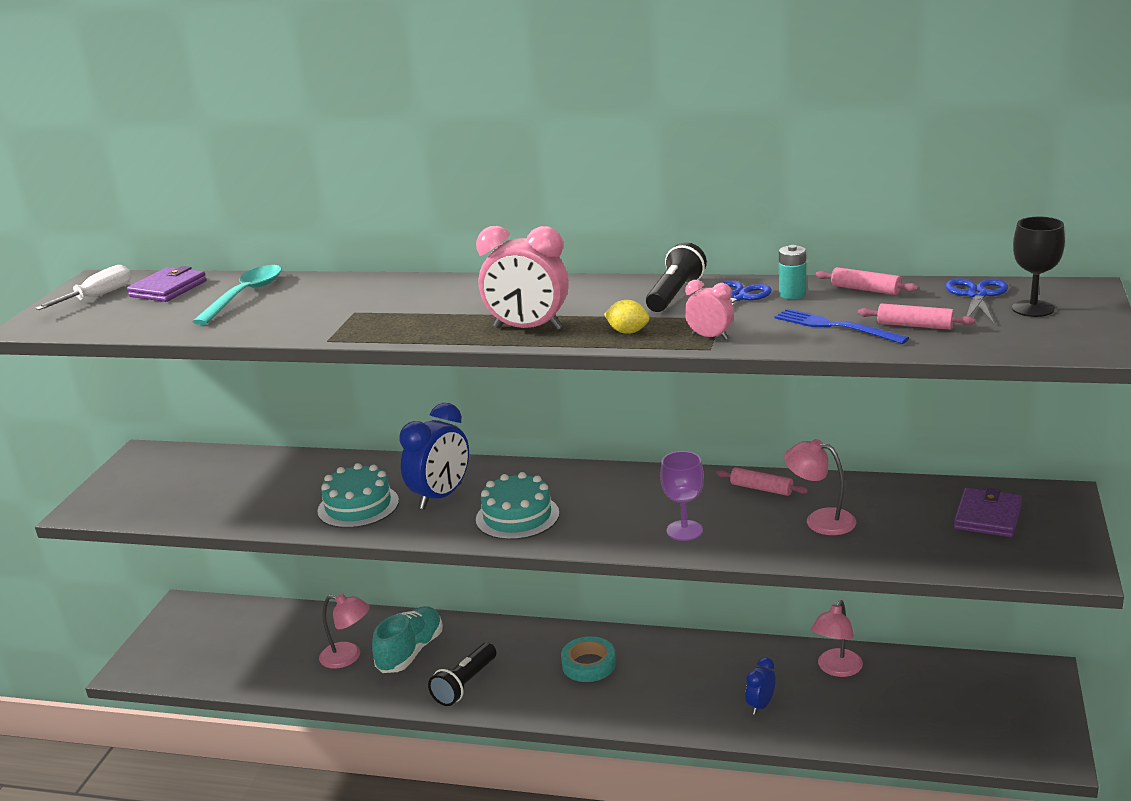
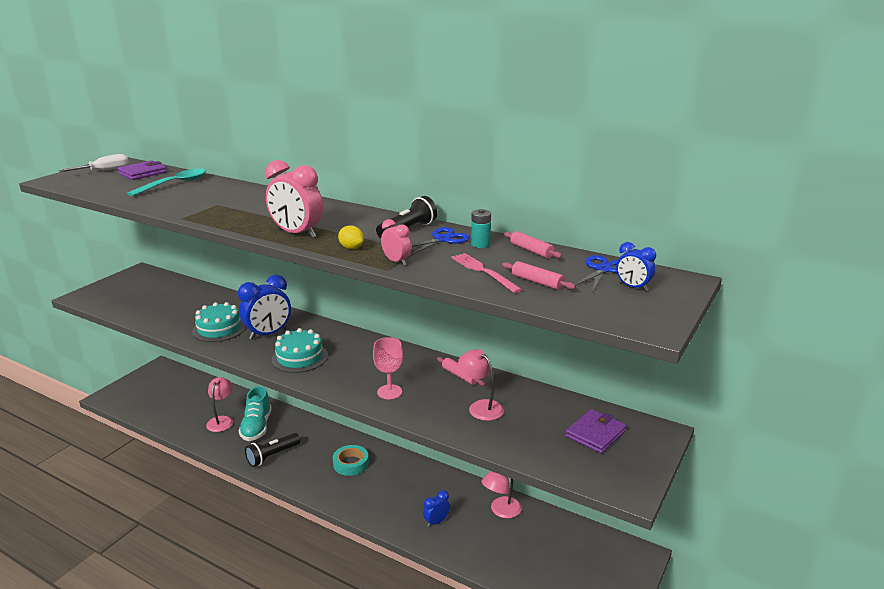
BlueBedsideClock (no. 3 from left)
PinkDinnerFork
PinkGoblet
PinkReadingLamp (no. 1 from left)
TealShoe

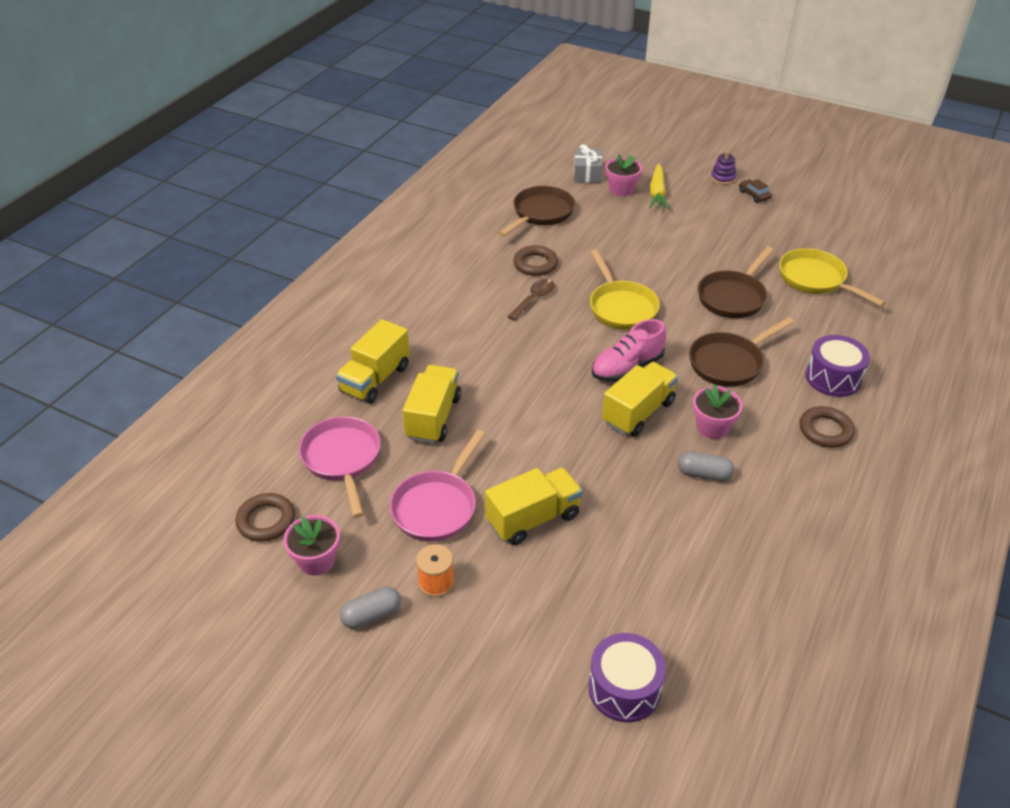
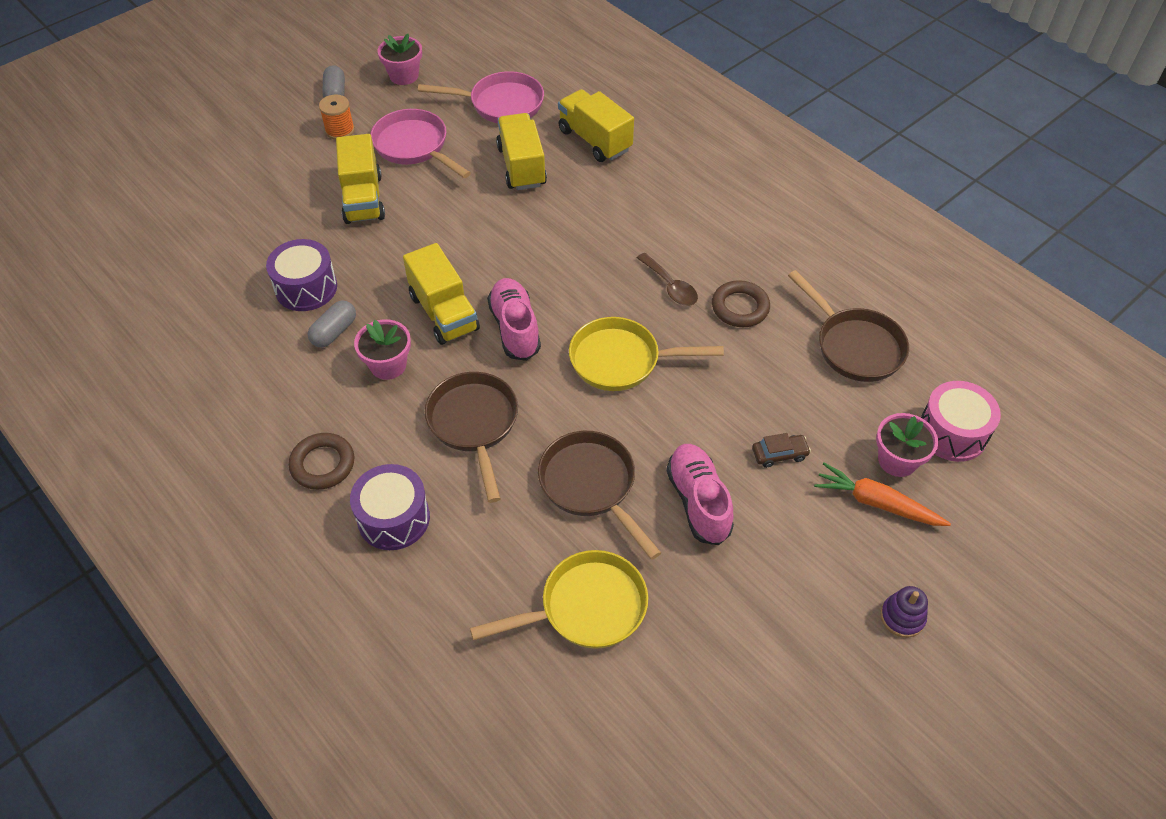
PinkSnareDrum
OrangeRootVegetable
BrownToyCar
GoldenTruck (no. 3 from left)
BrownRing (no. 1 from left in the first image)
PurpleSnareDrum (no. 1 from left)
PinkShoe (no. 2 from left)

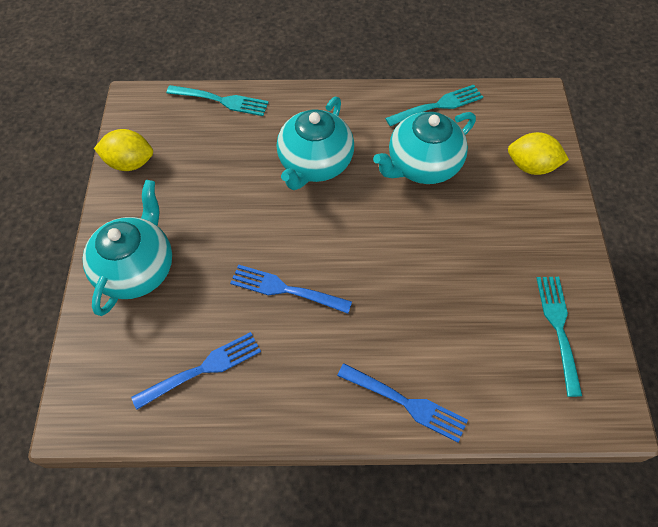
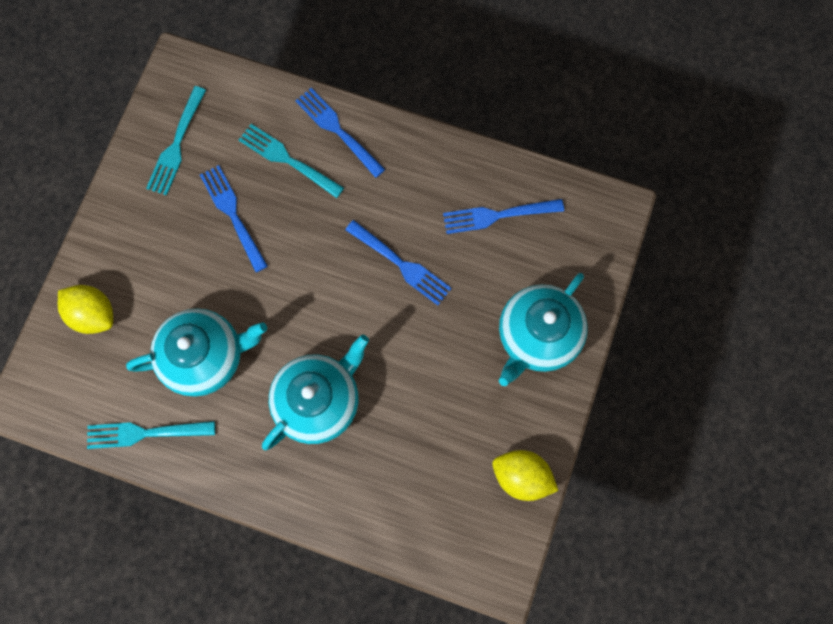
TealDinnerFork (no. 3 from left)
BlueDinnerFork (no. 1 from left)

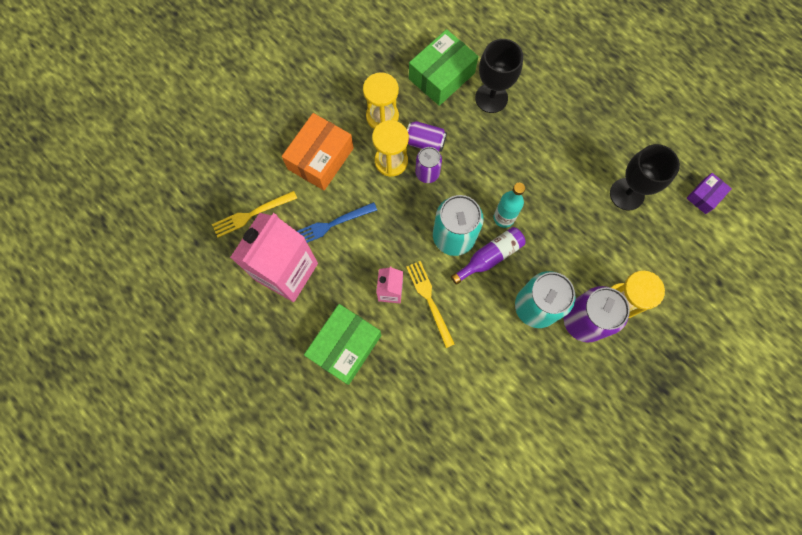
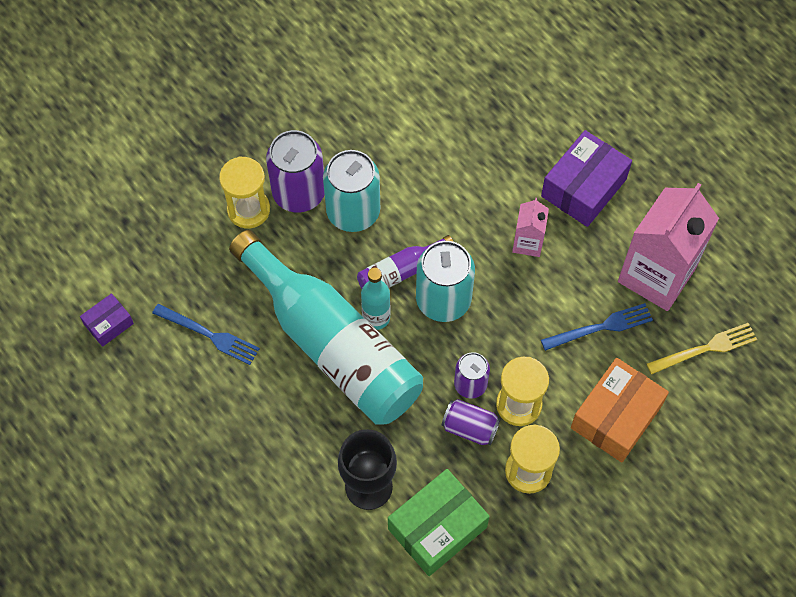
BlueDinnerFork (no. 1 from left)
GoldenDinnerFork (no. 2 from left in the first image)
PurpleBox (no. 2 from left)
TealFlask (no. 1 from left)

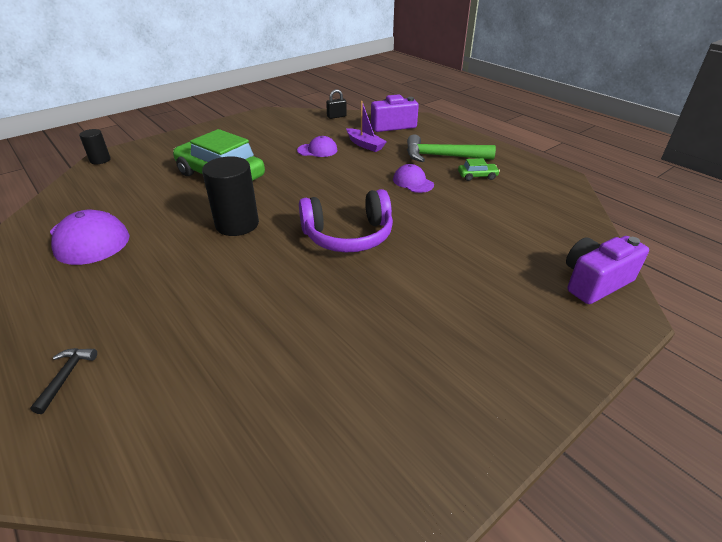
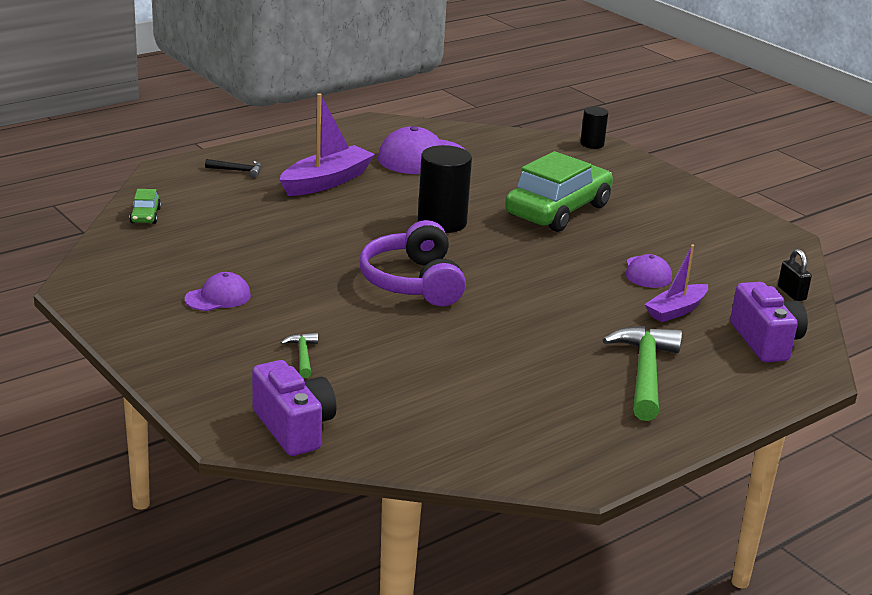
LeafGreenToyCar (no. 1 from left)
PurplePeakedCap (no. 1 from left)
PurpleBoat (no. 1 from left)
LeafGreenCarpenter'sHammer (no. 1 from left)

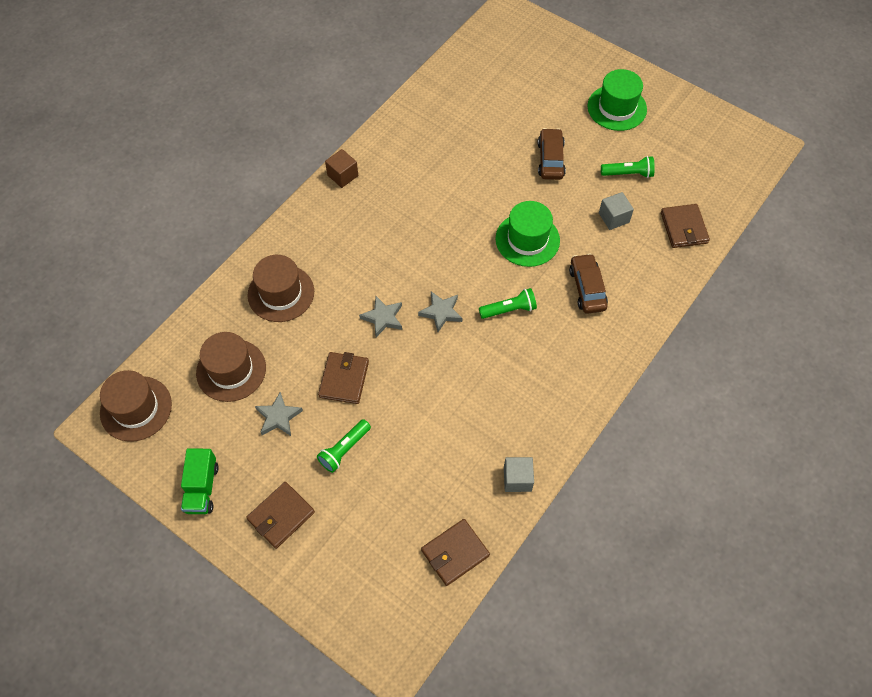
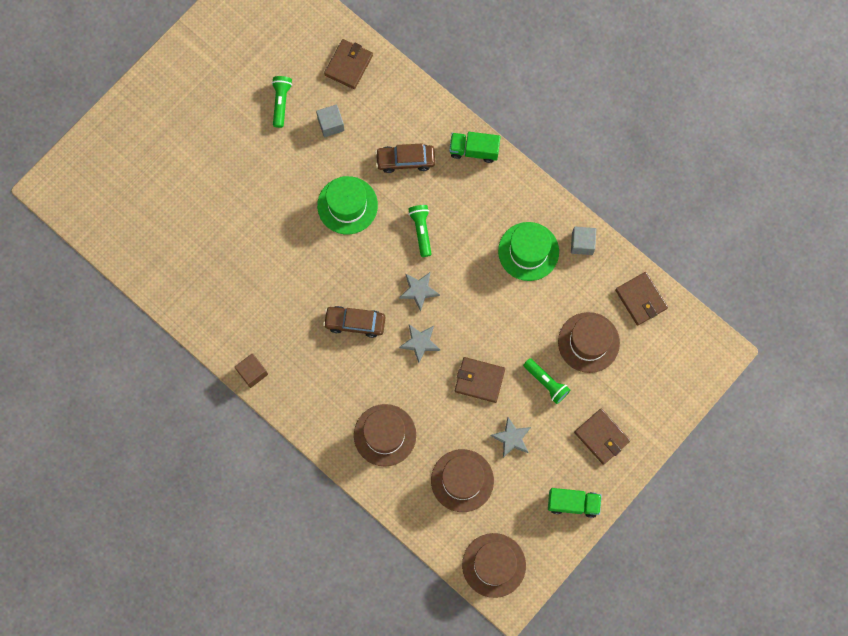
LeafGreenTallHat (no. 2 from left)
BrownToyCar (no. 1 from left)
BrownCardWallet (no. 1 from left)
LeafGreenTruck (no. 1 from left)
BrownTallHat (no. 4 from left)

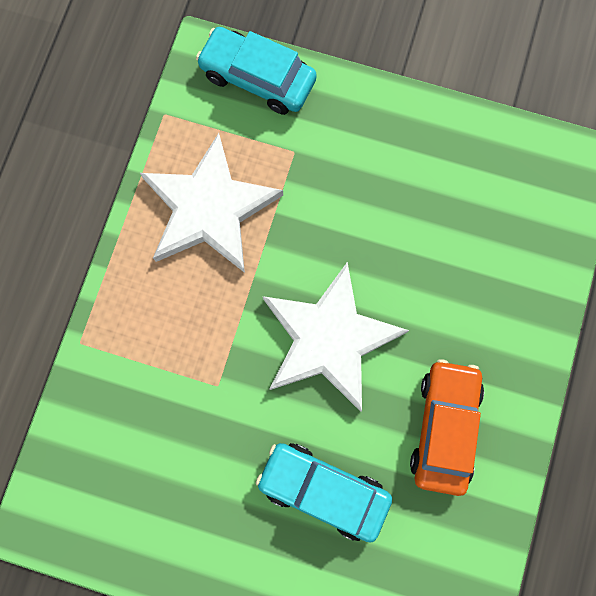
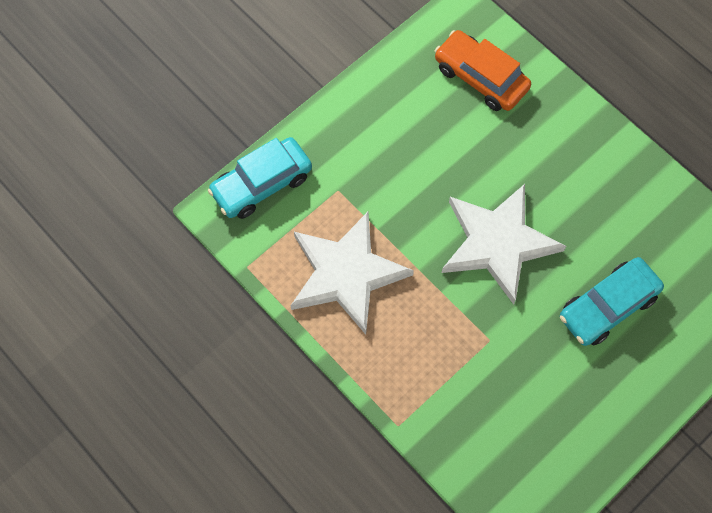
OrangeToyCar

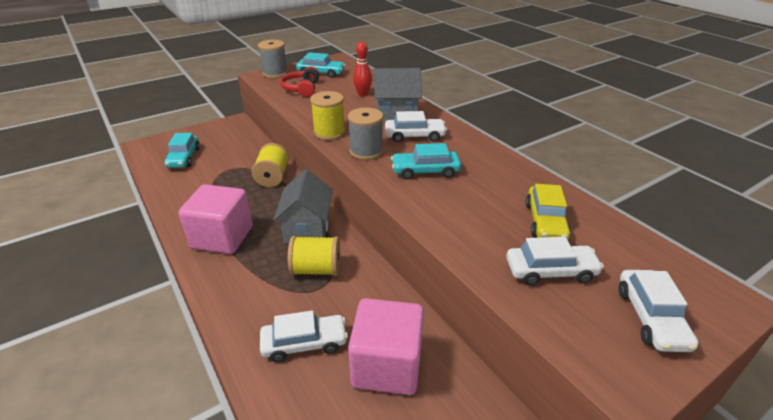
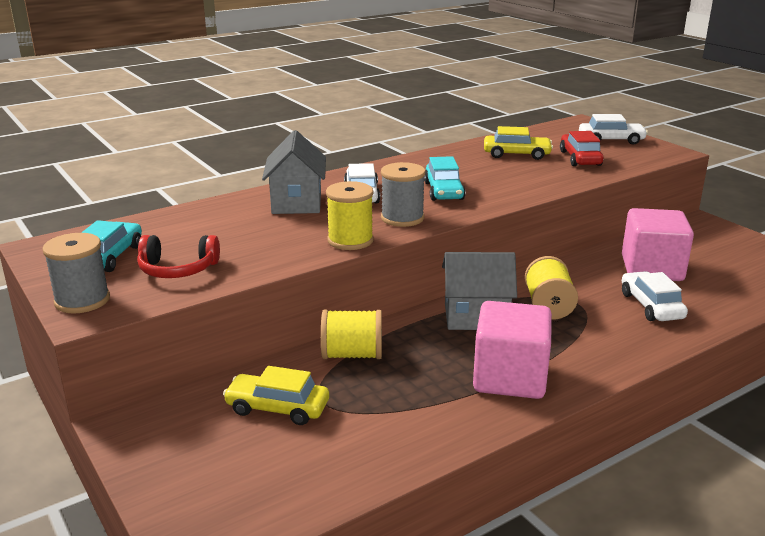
RedTenpin
TealToyCar (no. 1 from left in the first image)
RedToyCar
GoldenToyCar (no. 1 from left)

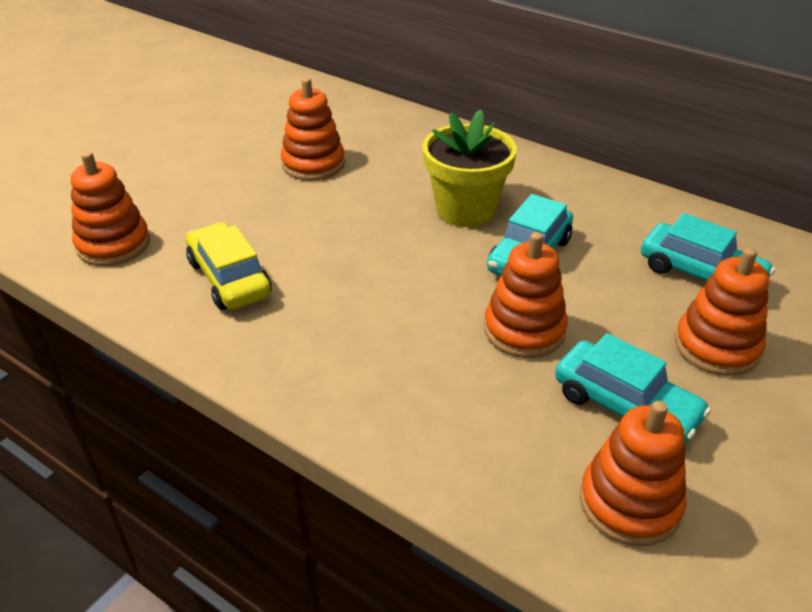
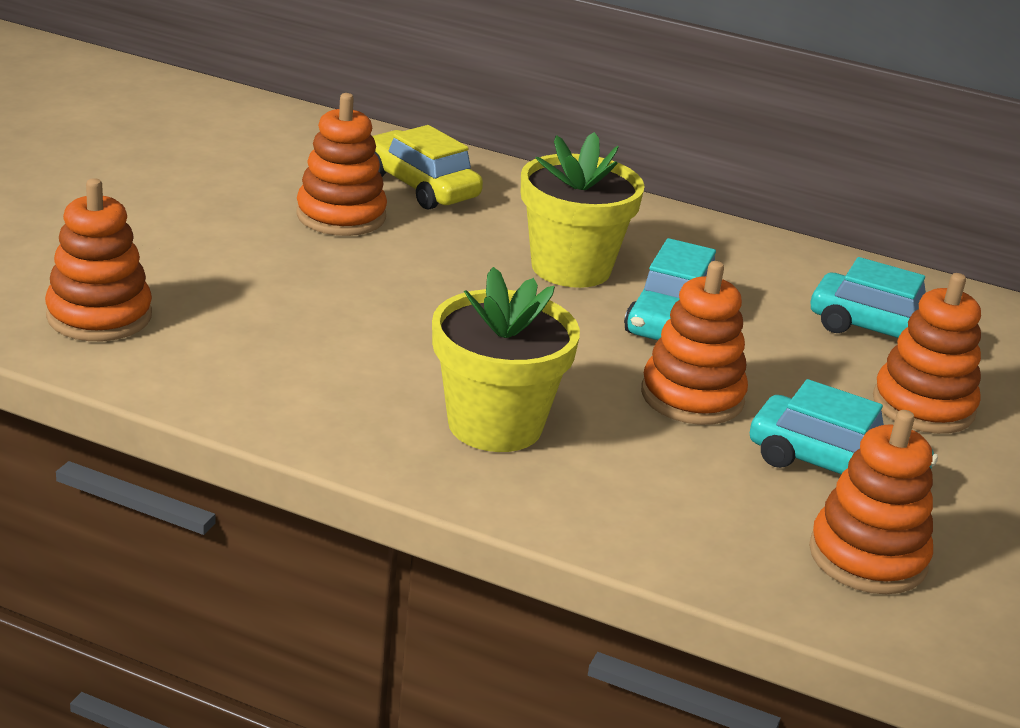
GoldenToyCar
GoldenFlowerPot (no. 1 from left)

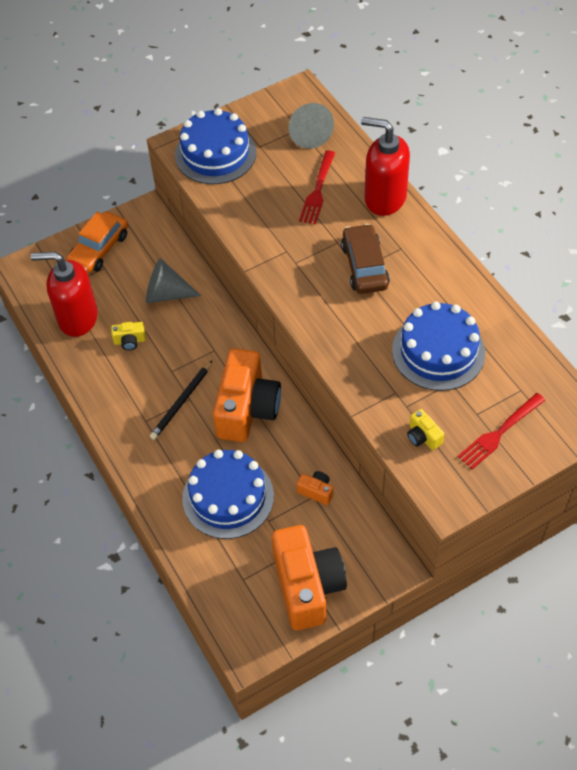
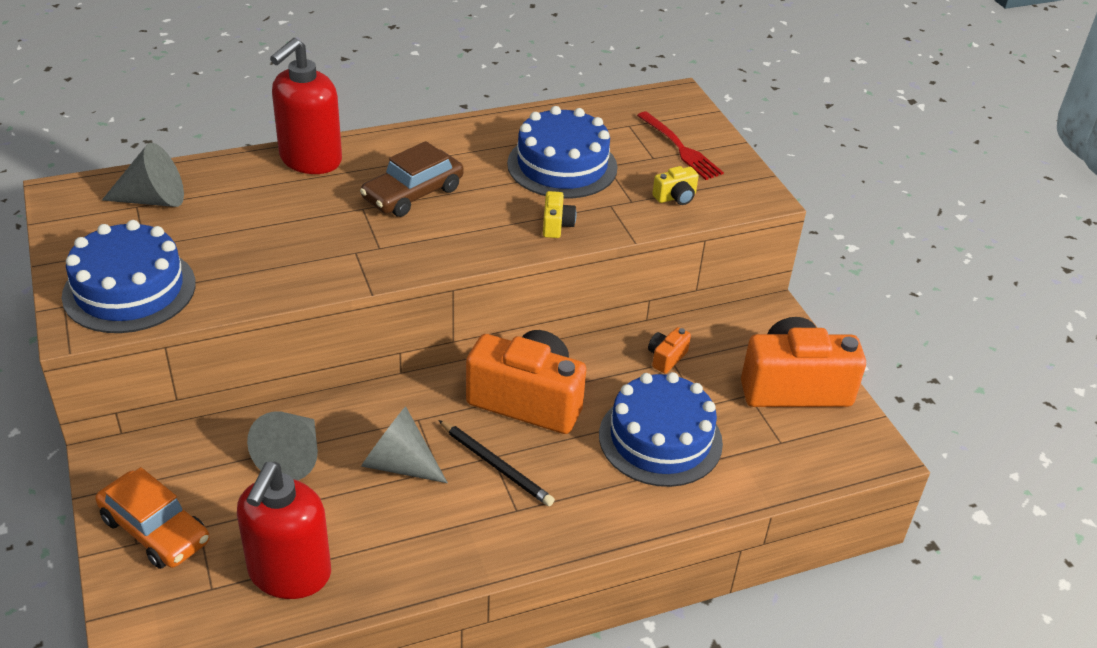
RedDinnerFork (no. 1 from left in the first image)
BrownToyCar
GoldenCompactCamera (no. 1 from left)
AshGreyConeShape (no. 3 from left)

